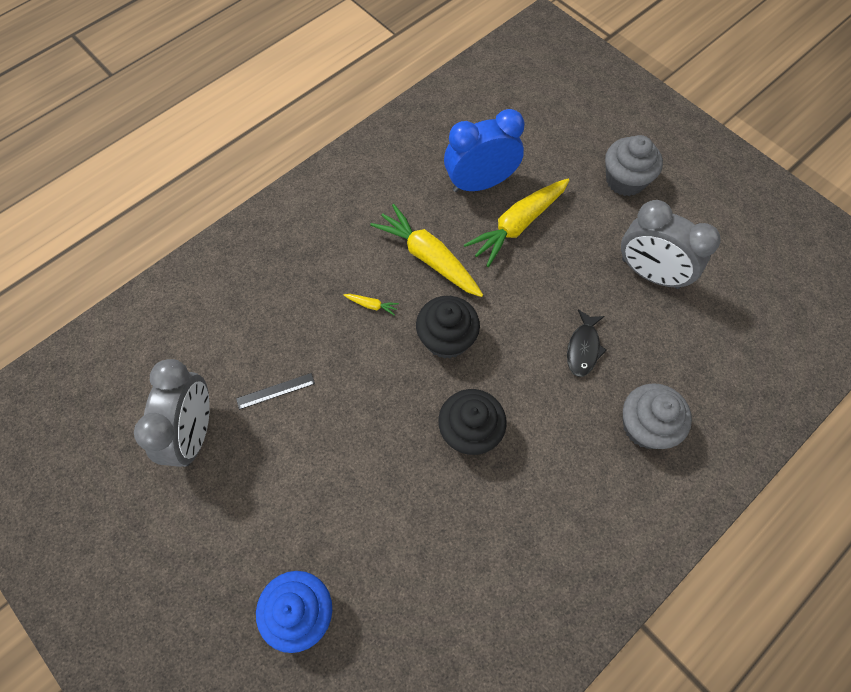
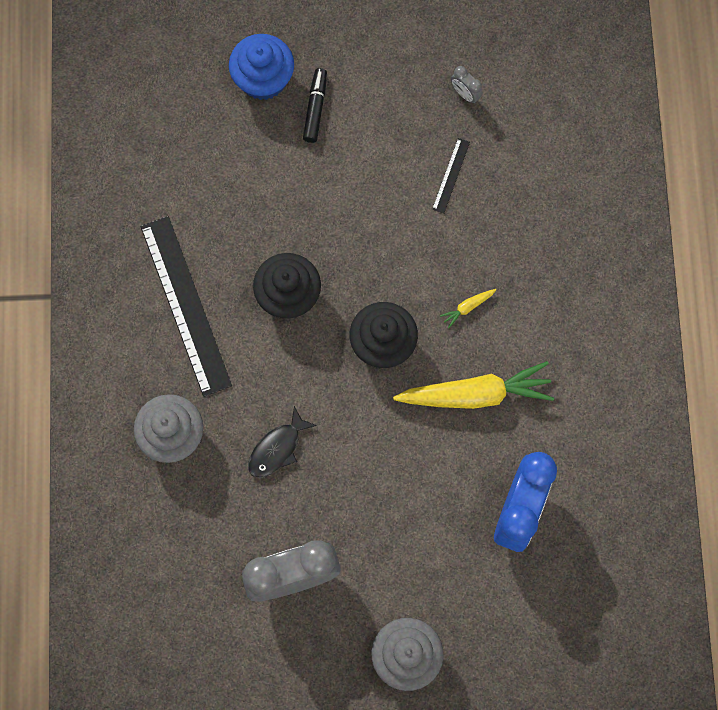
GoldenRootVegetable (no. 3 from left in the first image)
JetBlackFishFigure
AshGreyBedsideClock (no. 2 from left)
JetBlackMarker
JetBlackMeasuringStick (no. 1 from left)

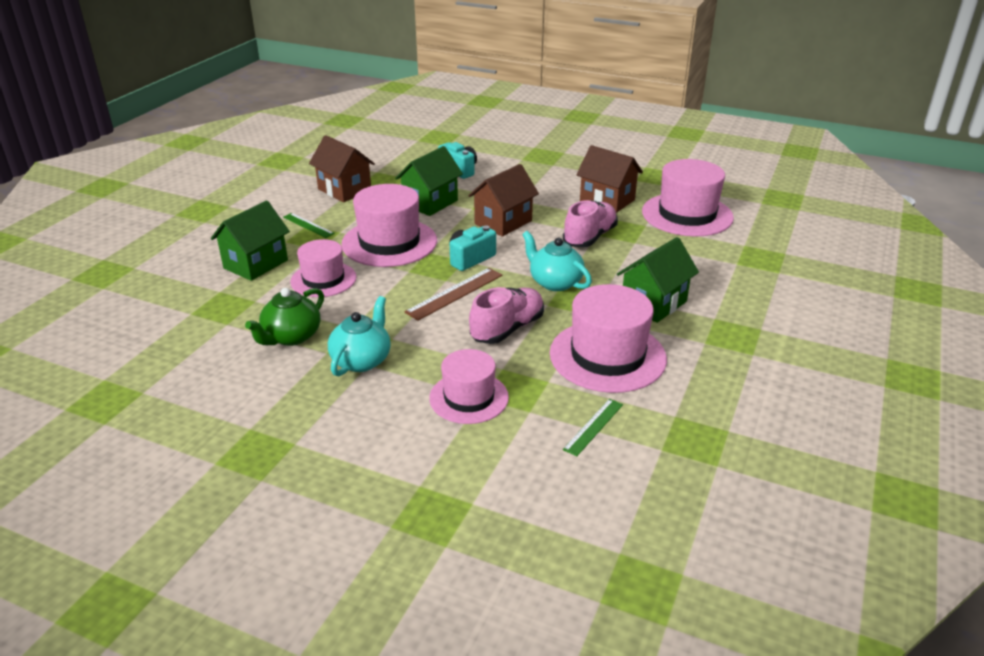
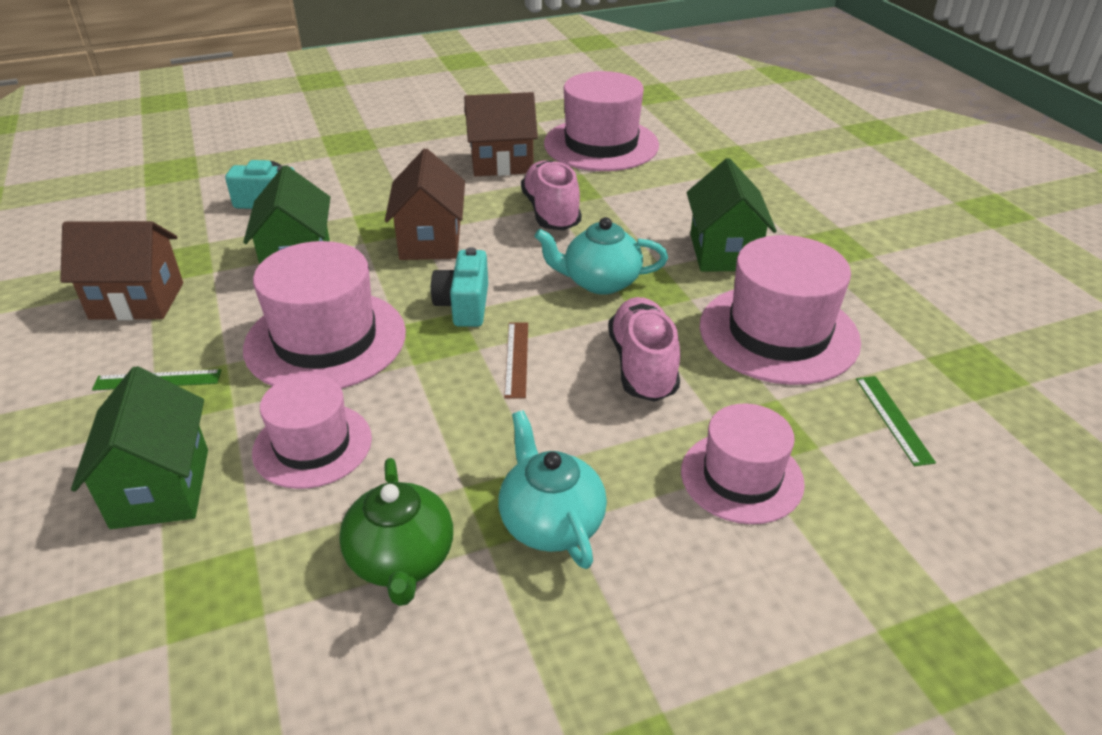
BrownMeasuringStick

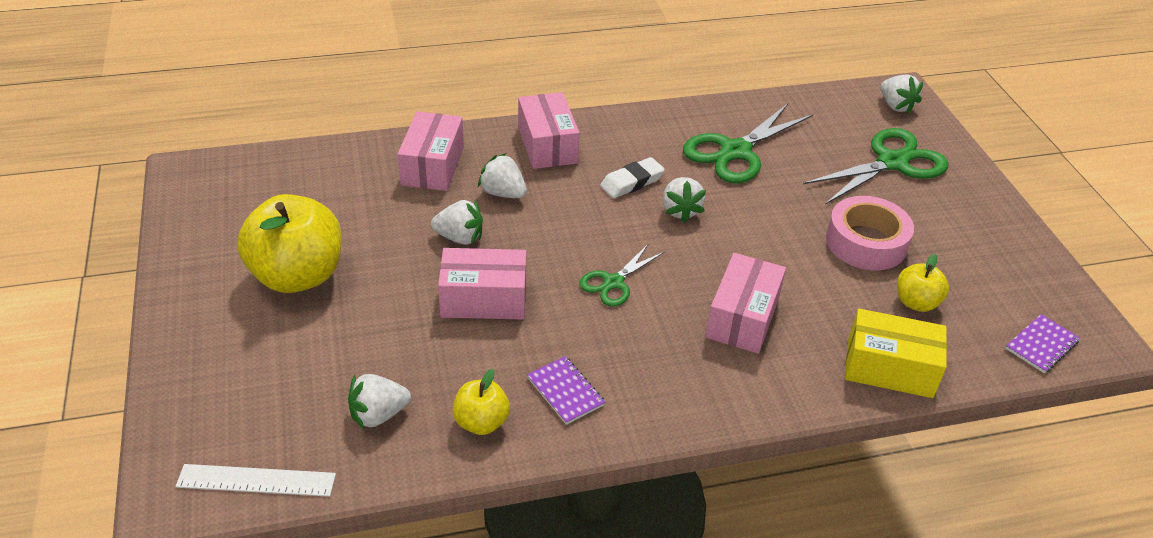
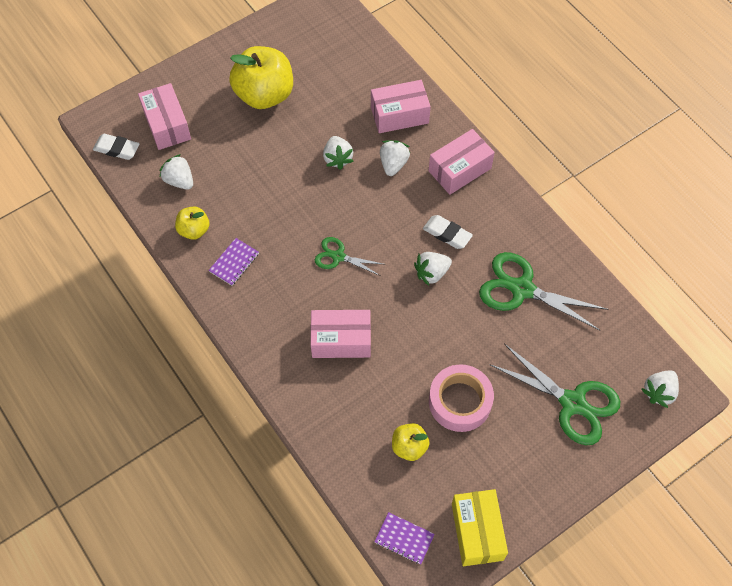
PinkBox (no. 1 from left)
GoldenBox
SnowWhiteGumEraser (no. 1 from left)

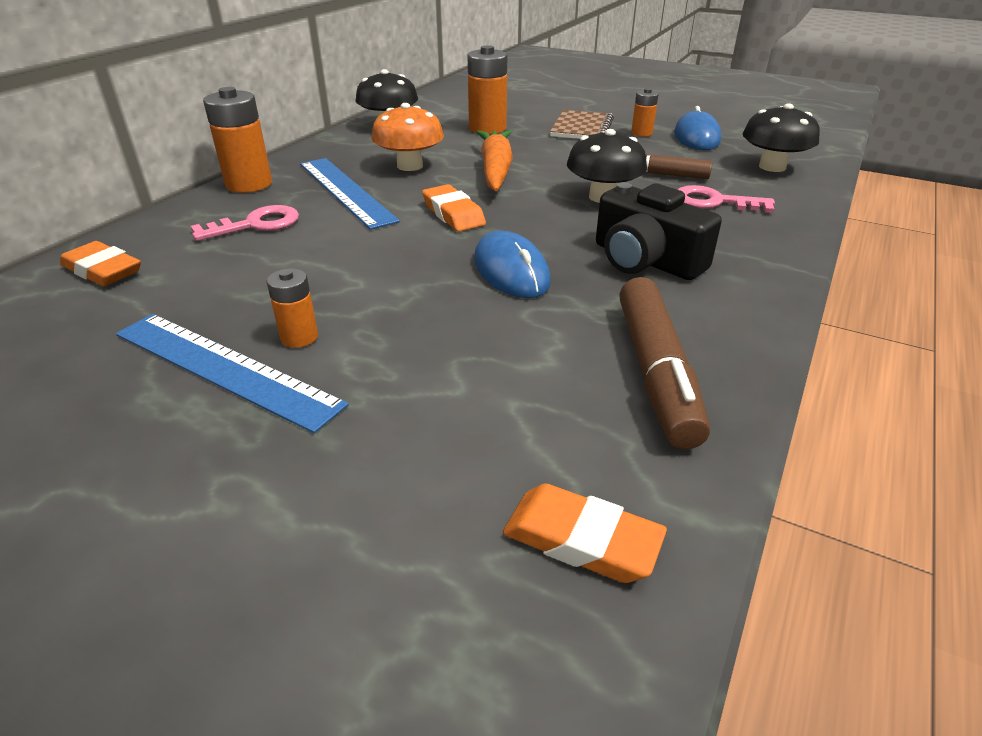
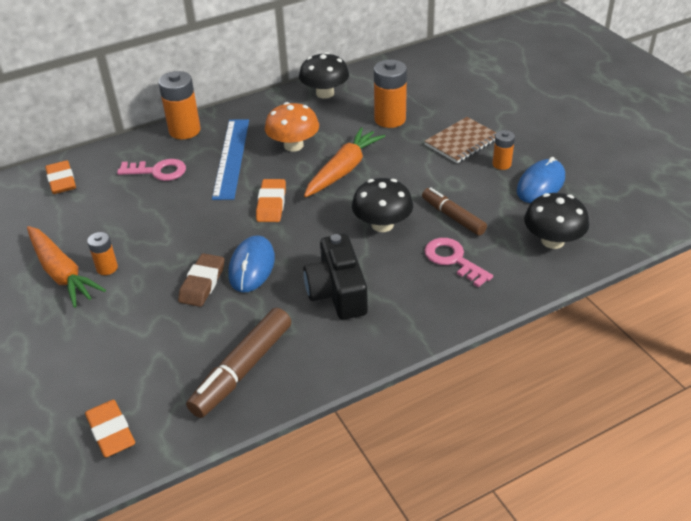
OrangeRootVegetable (no. 1 from left)
BrownGumEraser

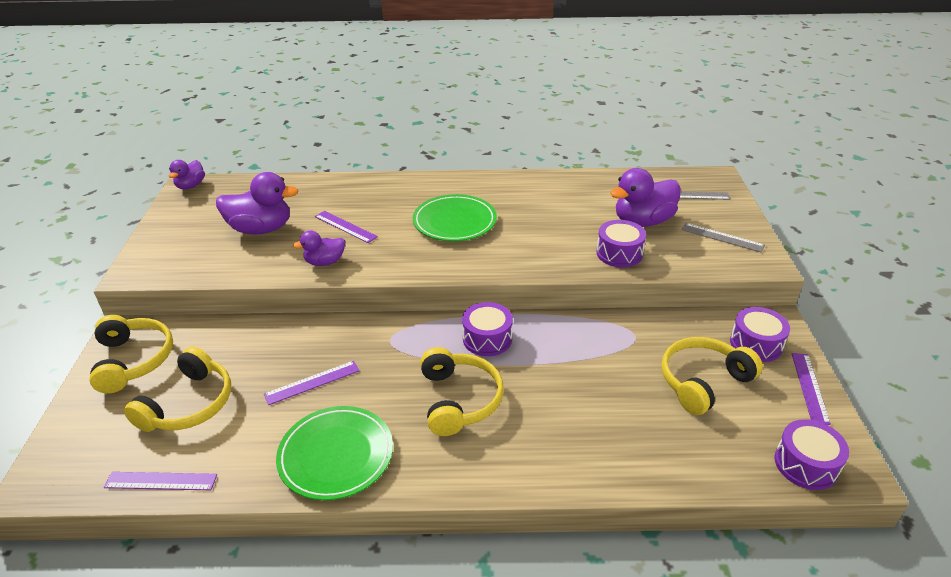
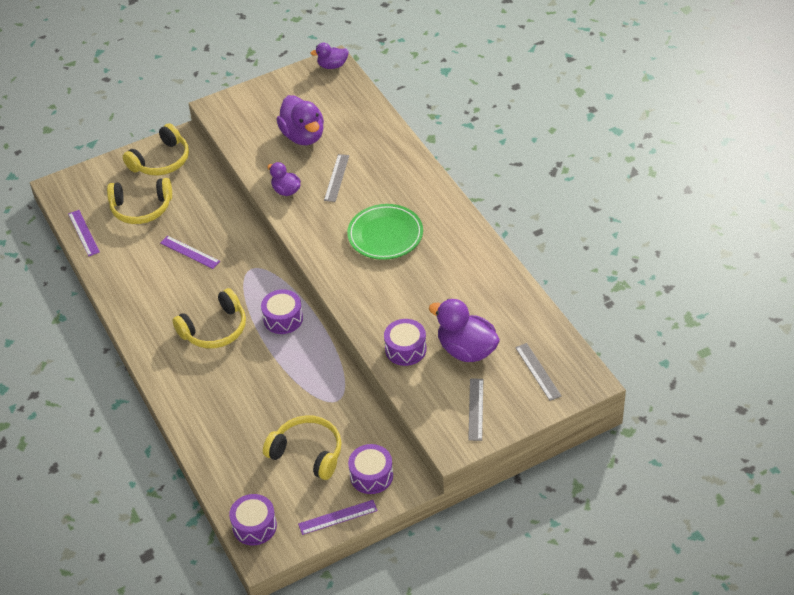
AshGreyMeasuringStick (no. 1 from left)
LeafGreenFlatDish (no. 1 from left in the first image)

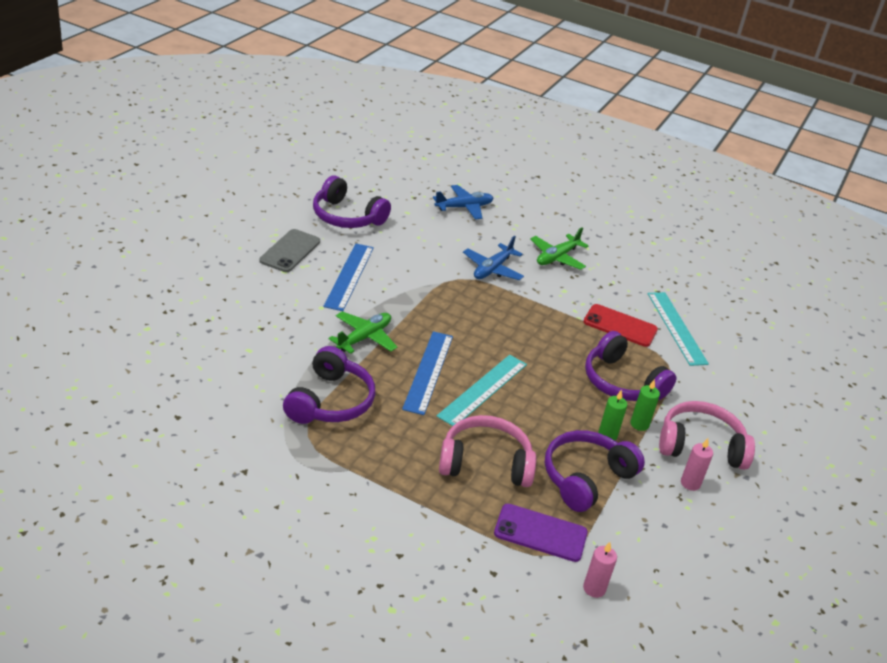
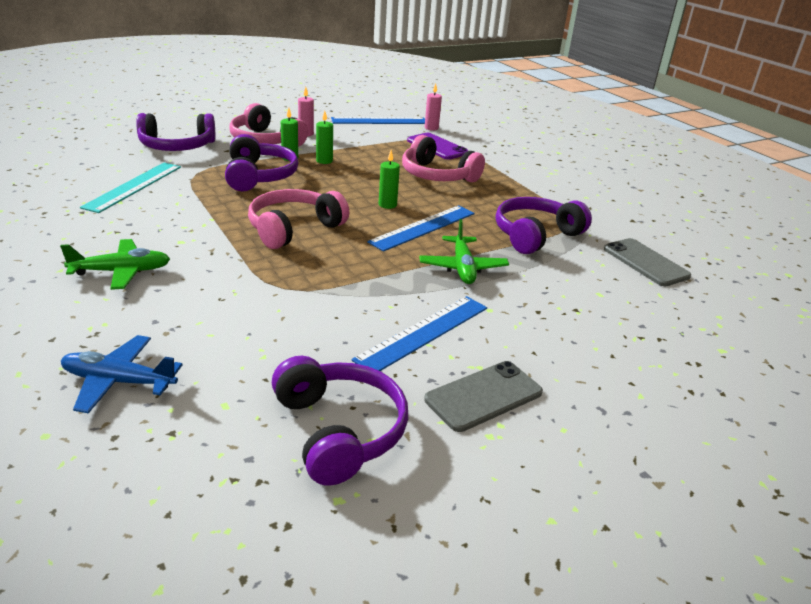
BlueAeroplane (no. 2 from left in the first image)
RedSmartphone
LeafGreenAeroplane (no. 2 from left)
LeafGreenWaxCandle (no. 3 from left)
PurpleOverEarHeadphones (no. 1 from left)
BlueMeasuringStick (no. 1 from left)
PinkOverEarHeadphones (no. 2 from left)
AshGreySmartphone (no. 2 from left)

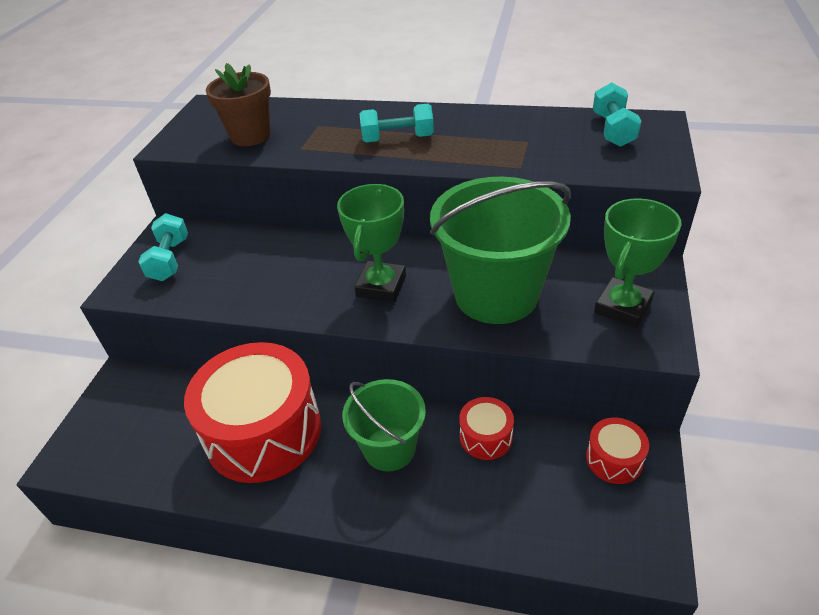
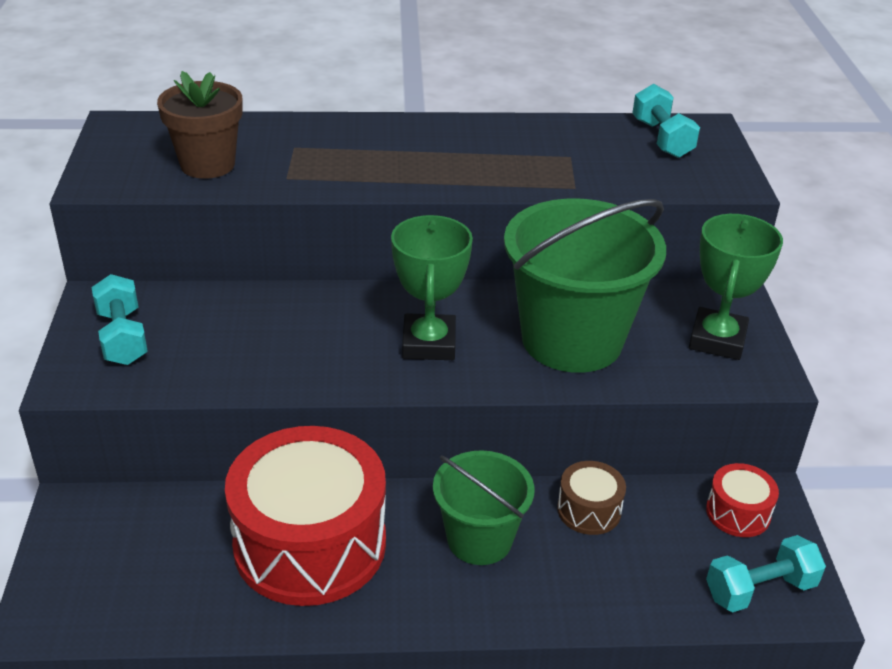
TealDumbbell (no. 3 from left)
BrownSnareDrum

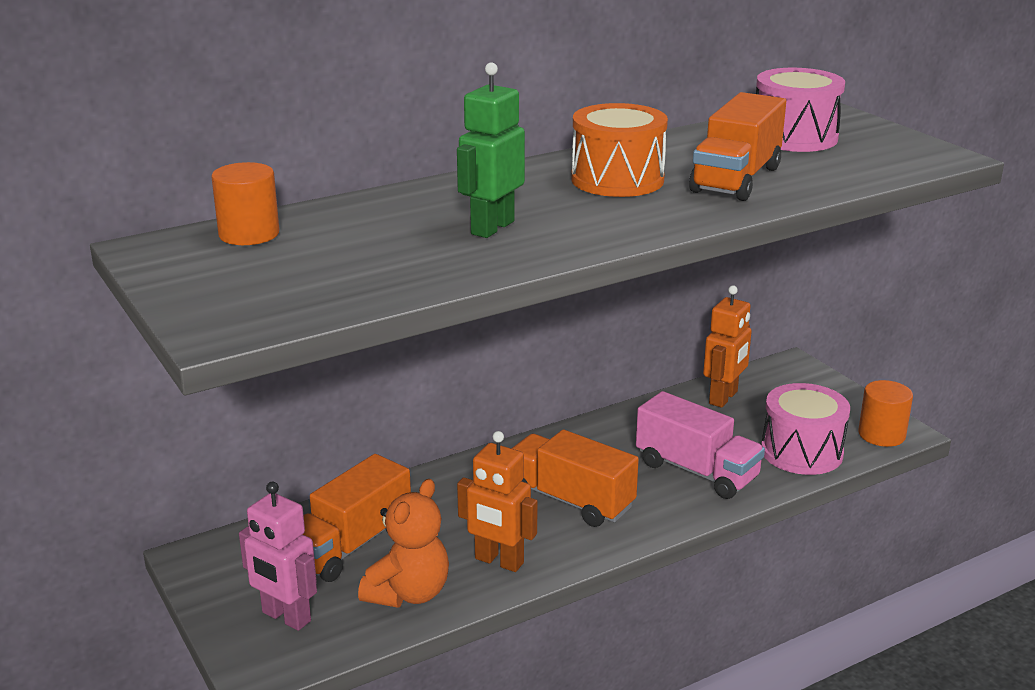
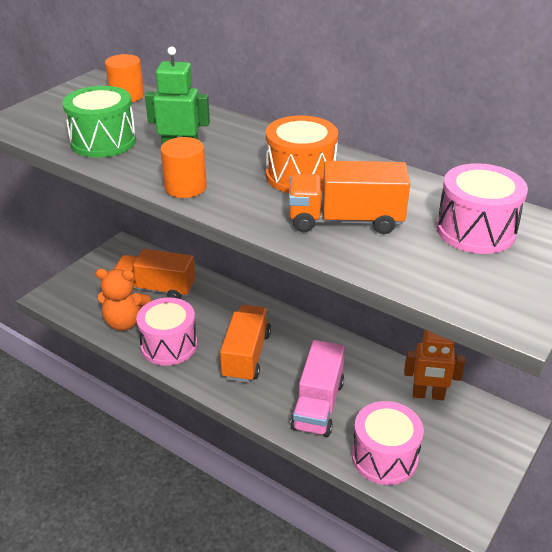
OrangeCylinder (no. 2 from left)
PinkSnareDrum (no. 1 from left)
PinkToyRobot
LeafGreenSnareDrum

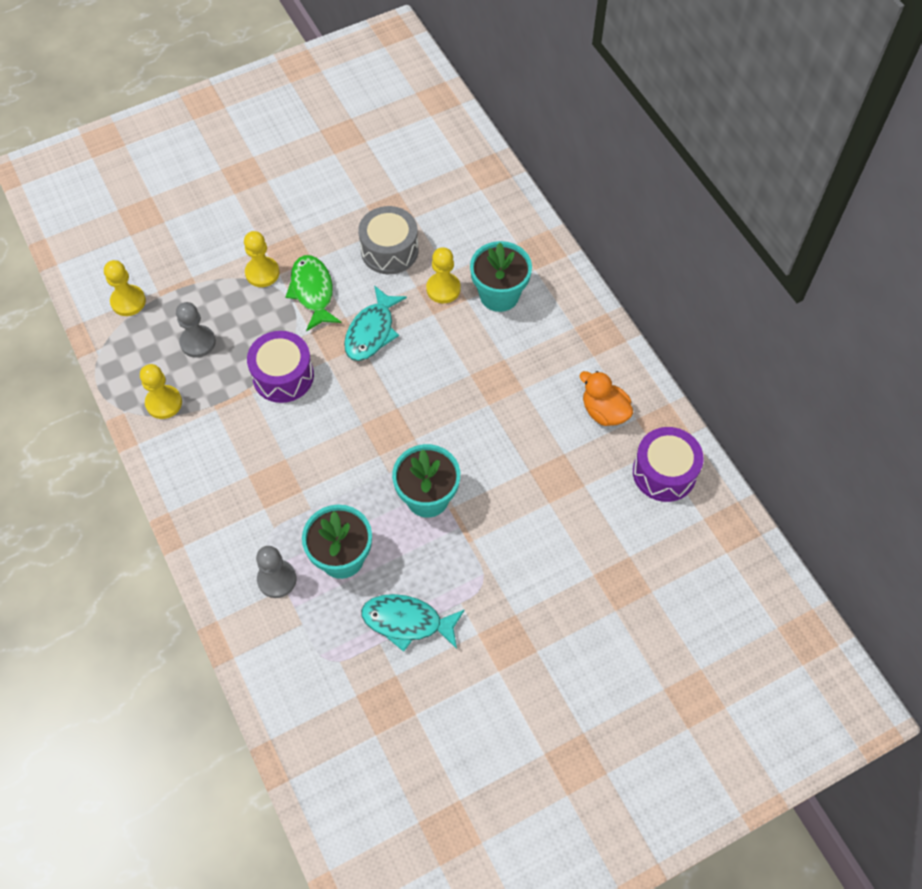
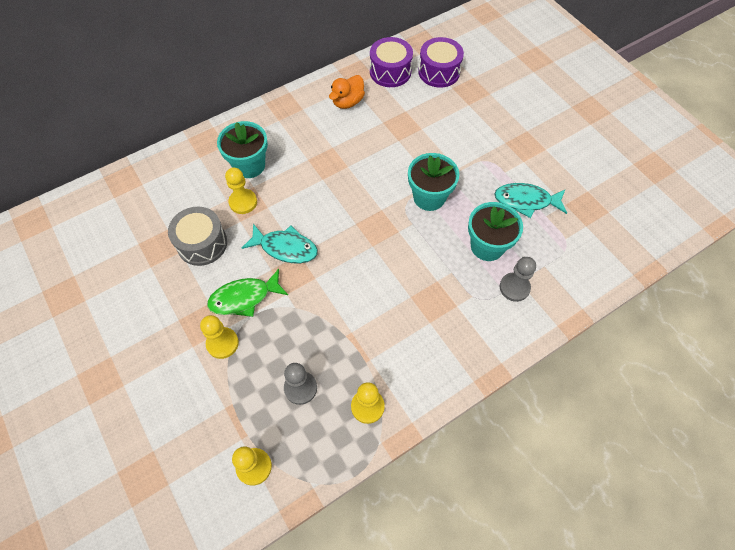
PurpleSnareDrum (no. 2 from left)
TealFishFigure (no. 2 from left)

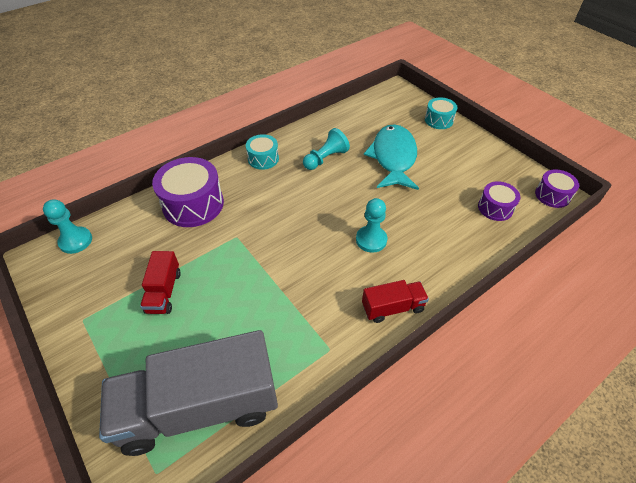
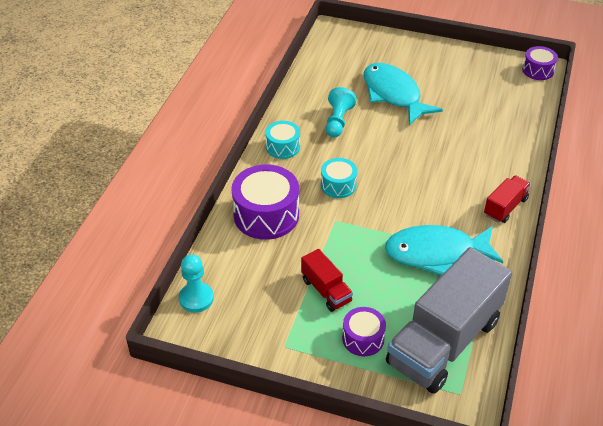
TealSnareDrum (no. 2 from left)
PurpleSnareDrum (no. 2 from left)
TealGamePawn (no. 3 from left in the first image)
TealFishFigure (no. 2 from left)

